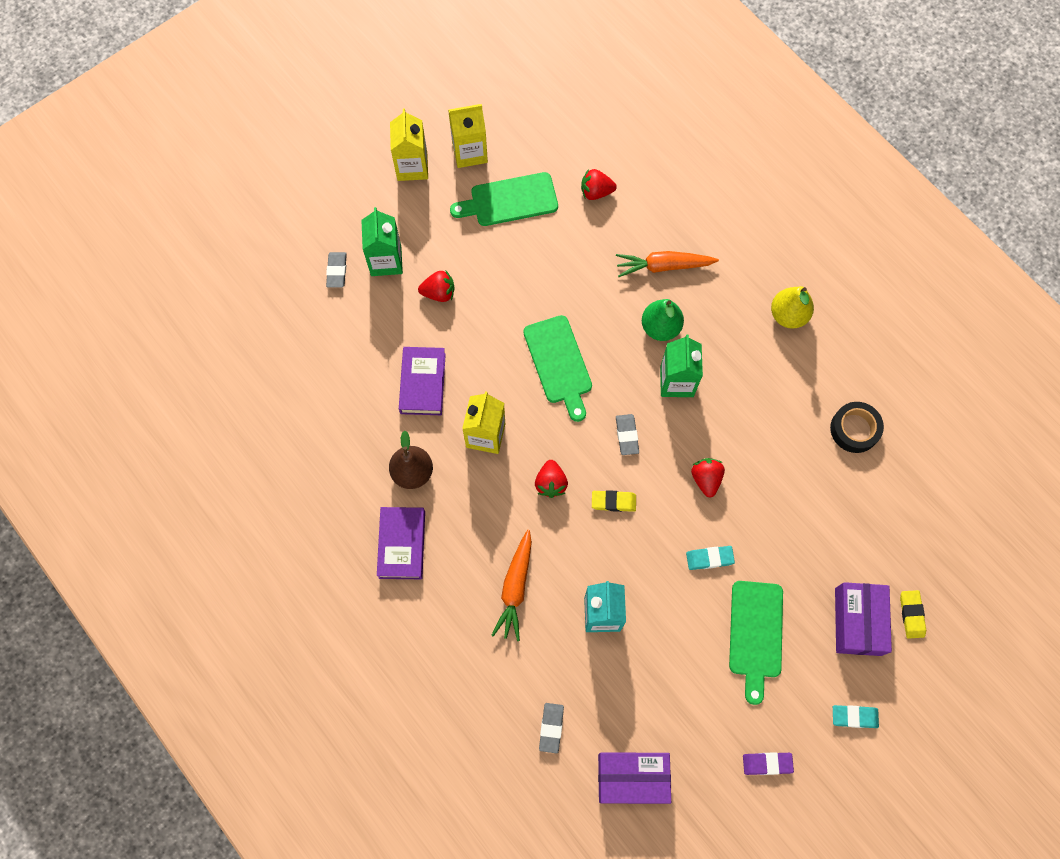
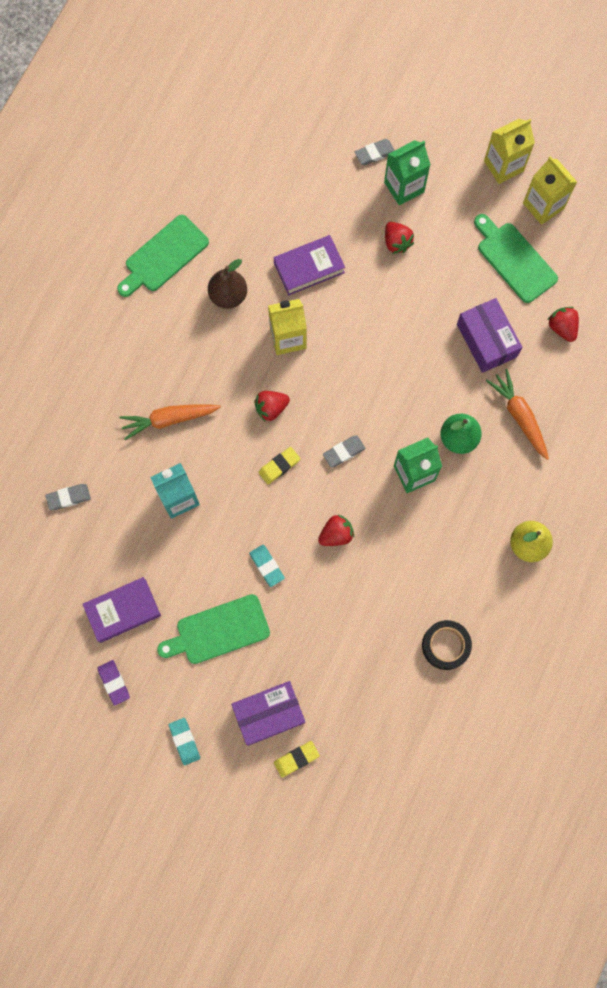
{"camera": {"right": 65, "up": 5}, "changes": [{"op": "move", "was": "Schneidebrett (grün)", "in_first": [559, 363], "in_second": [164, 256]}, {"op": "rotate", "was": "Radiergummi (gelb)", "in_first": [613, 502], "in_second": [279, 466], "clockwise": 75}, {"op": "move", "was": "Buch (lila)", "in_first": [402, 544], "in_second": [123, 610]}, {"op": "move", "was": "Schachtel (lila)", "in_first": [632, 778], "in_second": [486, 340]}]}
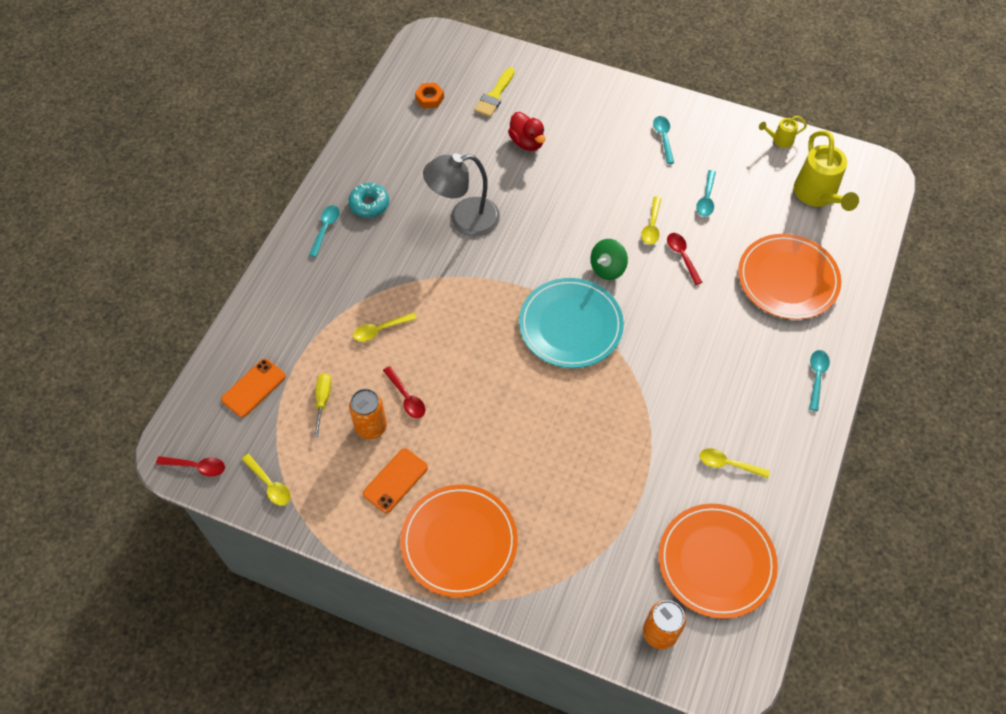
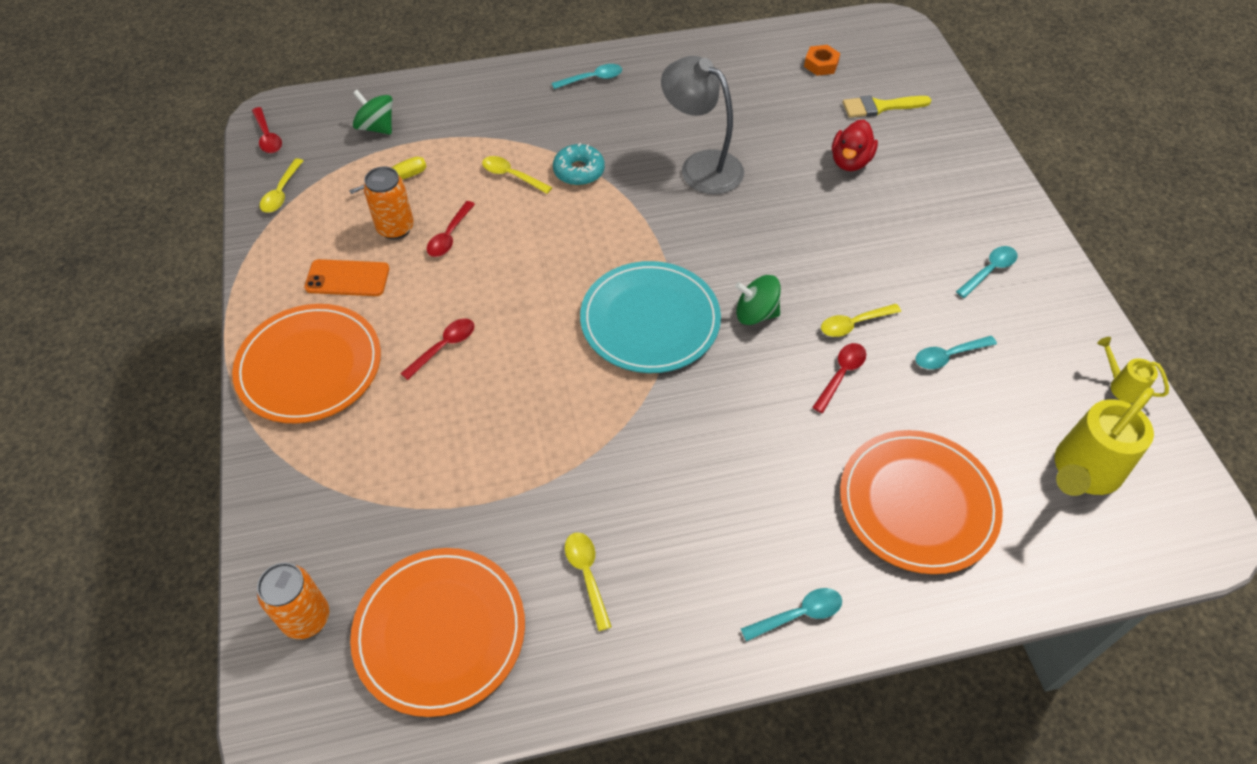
{"camera": {"right": 55, "up": -5}, "changes": [{"op": "move", "was": "Donut (türkis)", "in_first": [369, 204], "in_second": [579, 171]}, {"op": "replace", "was": "Handy (orange)", "now": "Kreisel (grün)", "in_first": [253, 388], "in_second": [376, 127]}, {"op": "insert", "now": "Löffel (rot)", "in_second": [444, 347]}]}
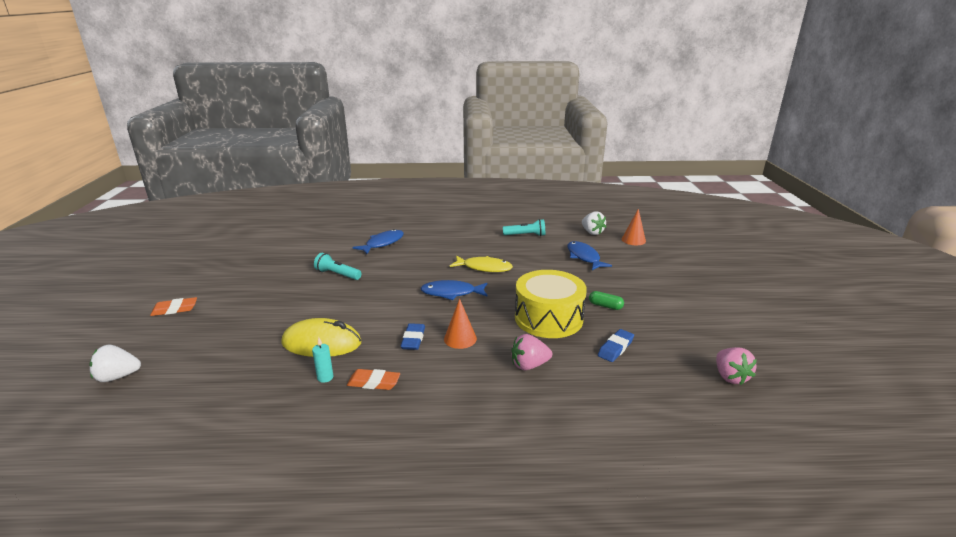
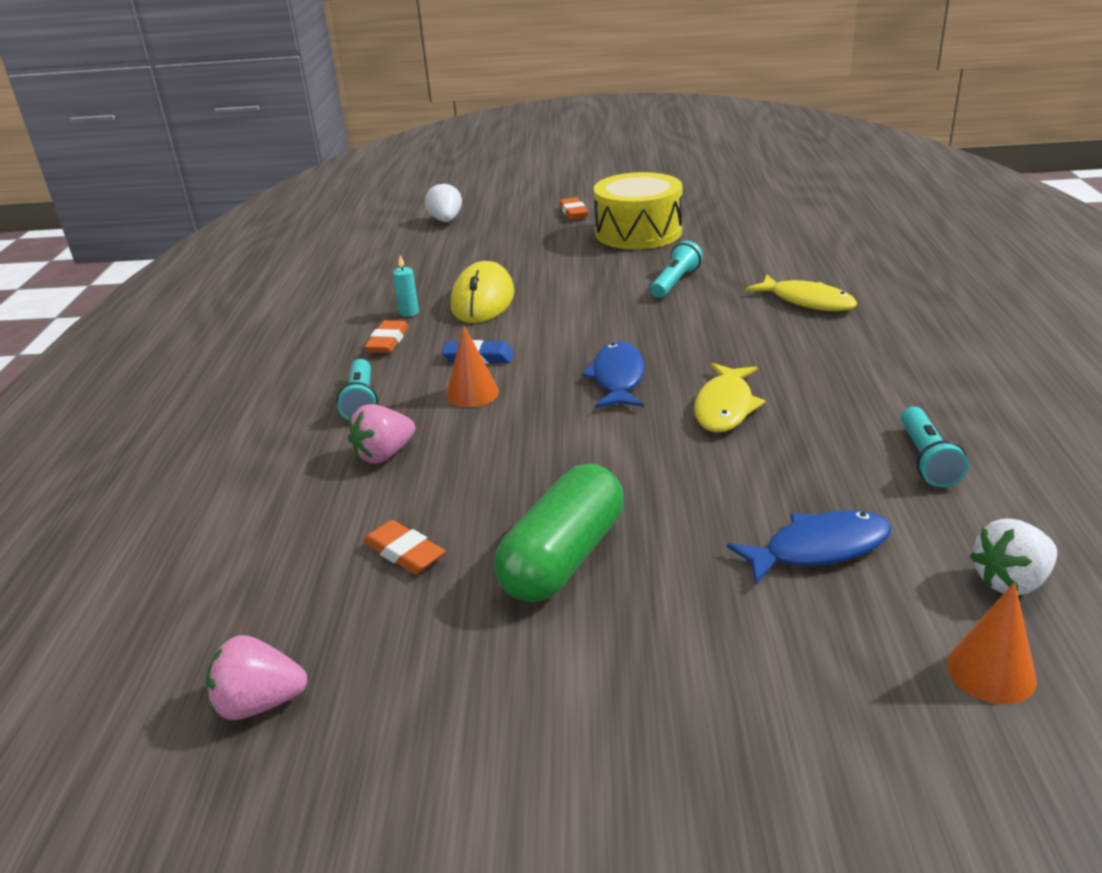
{"camera": {"right": 95, "up": 5}, "changes": [{"op": "recolor", "was": "Fisch (blau)", "now": "Fisch (gelb)", "in_first": [382, 243], "in_second": [807, 301]}, {"op": "move", "was": "Trommel (gelb)", "in_first": [548, 318], "in_second": [638, 232]}, {"op": "resize", "was": "Kapsel (grün)", "in_first": [605, 306], "in_second": [563, 558], "ratio": 2.26}, {"op": "recolor", "was": "Radiergummi (blau)", "now": "Radiergummi (orange)", "in_first": [615, 348], "in_second": [404, 552]}, {"op": "rotate", "was": "Erdbeere (rosa)", "in_first": [529, 365], "in_second": [384, 454], "clockwise": -120}, {"op": "insert", "now": "Taschenlampe (türkis)", "in_second": [361, 402]}]}
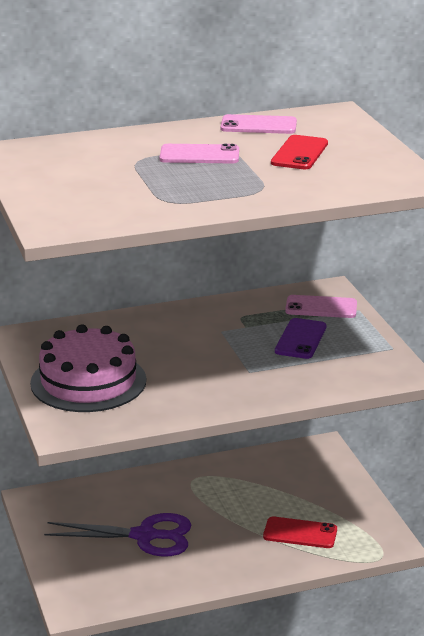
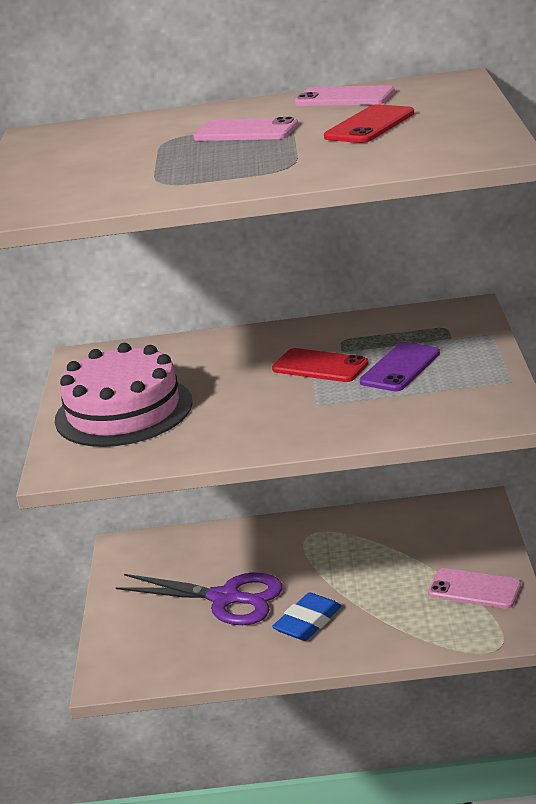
{"camera": {"right": 20, "up": 0}, "changes": [{"op": "move", "was": "Handy (rosa)", "in_first": [321, 307], "in_second": [474, 589]}, {"op": "move", "was": "Handy (rot)", "in_first": [300, 533], "in_second": [320, 366]}, {"op": "insert", "now": "Radiergummi (blau)", "in_second": [308, 622]}]}
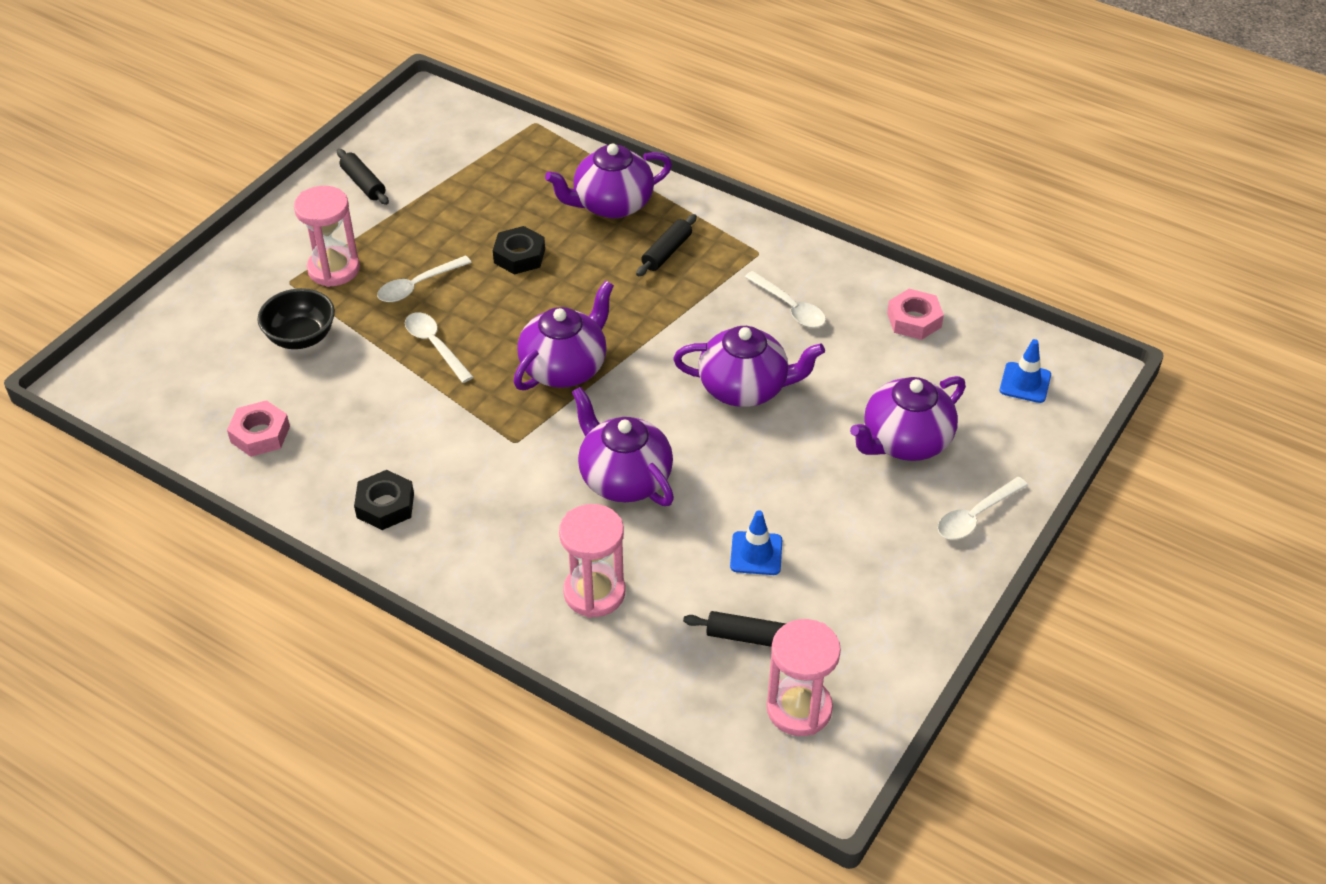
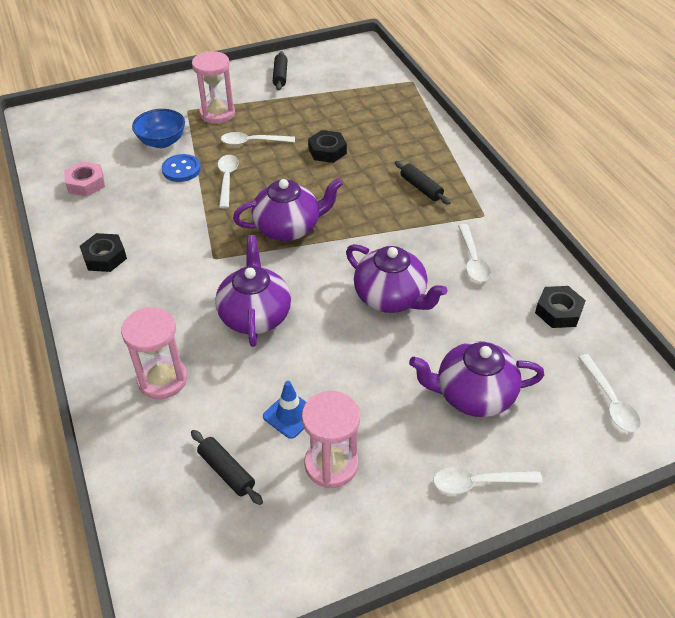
{"camera": {"right": 35, "up": 0}, "changes": [{"op": "delete", "was": "Teekanne (lila)", "in_first": [611, 204]}, {"op": "rotate", "was": "Nudelholz (schwarz)", "in_first": [666, 252], "in_second": [421, 188], "clockwise": 75}, {"op": "recolor", "was": "Schüssel (schwarz)", "now": "Schüssel (blau)", "in_first": [301, 337], "in_second": [162, 142]}, {"op": "recolor", "was": "Sechskantmutter (rosa)", "now": "Sechskantmutter (schwarz)", "in_first": [914, 320], "in_second": [558, 311]}, {"op": "replace", "was": "Leitkegel (blau)", "now": "Löffel (weiß)", "in_first": [1025, 383], "in_second": [610, 401]}, {"op": "move", "was": "Sanduhr (rosa)", "in_first": [799, 709], "in_second": [331, 464]}, {"op": "insert", "now": "Knopf (blau)", "in_second": [181, 169]}]}
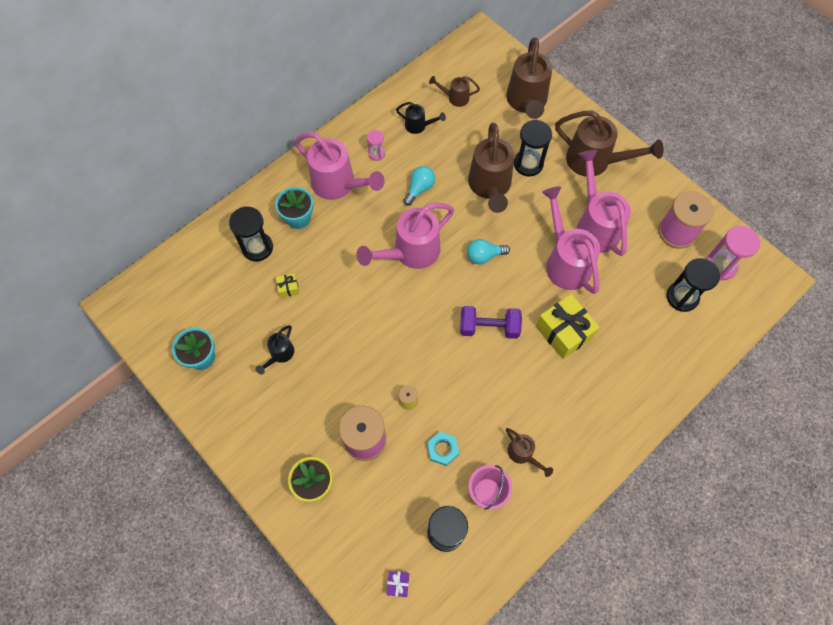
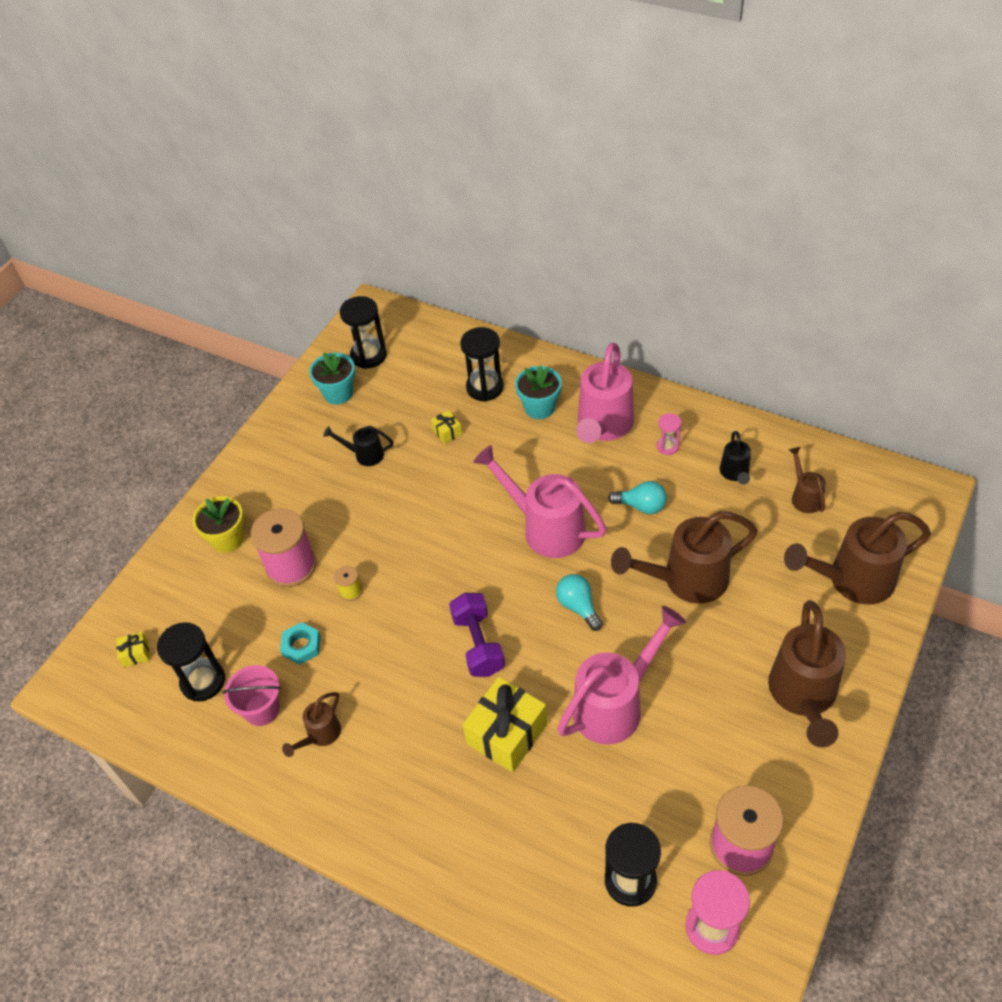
{"camera": {"right": 75, "up": -15}, "changes": [{"op": "move", "was": "Sanduhr (schwarz)", "in_first": [528, 164], "in_second": [368, 355]}, {"op": "delete", "was": "Gießkanne (rosa)", "in_first": [595, 226]}, {"op": "recolor", "was": "Geschenk (lila)", "now": "Geschenk (gelb)", "in_first": [398, 584], "in_second": [135, 654]}]}
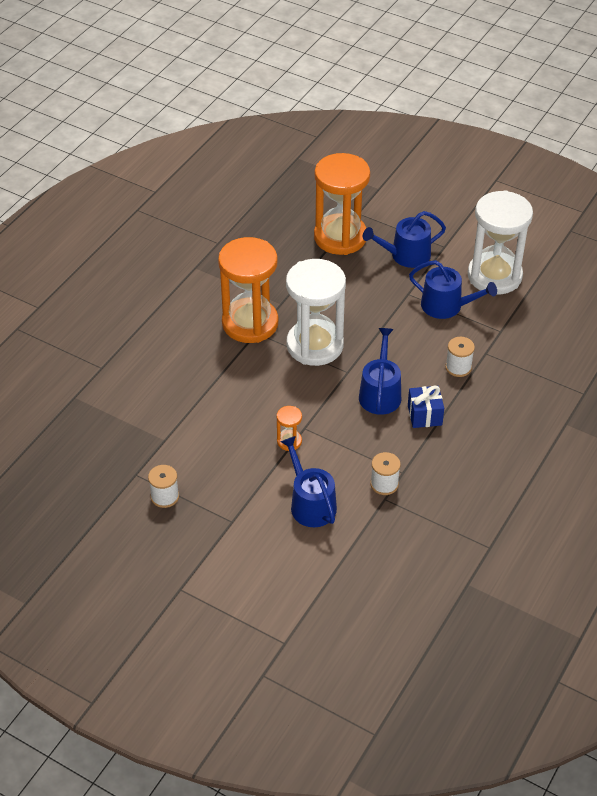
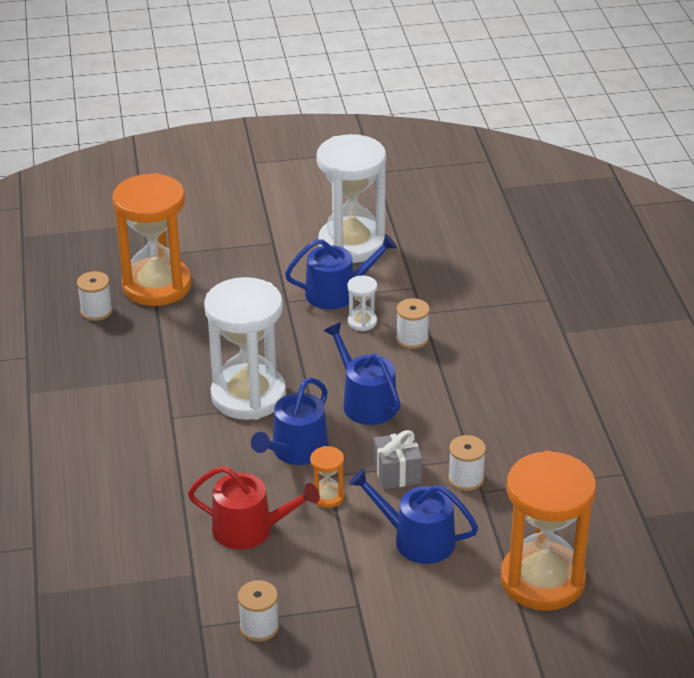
{"camera": {"right": -40, "up": -10}, "changes": [{"op": "move", "was": "Gießkanne (blau)", "in_first": [405, 255], "in_second": [295, 451]}, {"op": "move", "was": "Sanduhr (orange)", "in_first": [250, 323], "in_second": [542, 580]}, {"op": "delete", "was": "Geschenk (blau)", "in_first": [424, 415]}, {"op": "insert", "now": "Garnrolle (weiß)", "in_second": [96, 311]}, {"op": "insert", "now": "Sanduhr (weiß)", "in_second": [362, 322]}, {"op": "insert", "now": "Geschenk (grau)", "in_second": [397, 473]}, {"op": "insert", "now": "Gießkanne (rot)", "in_second": [250, 529]}]}
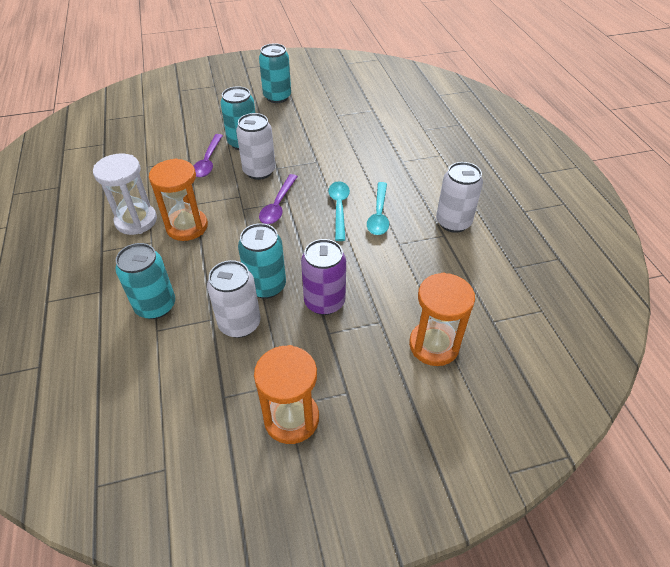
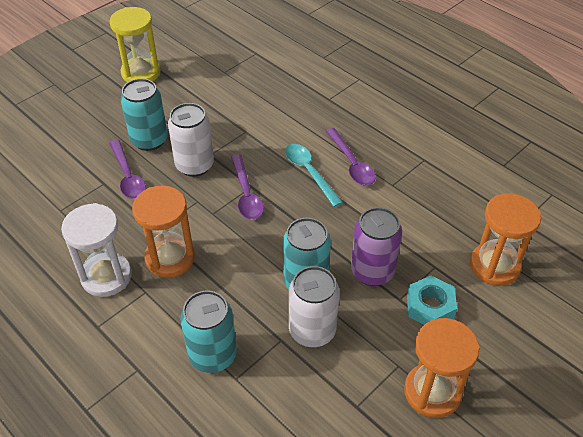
{"camera": {"right": -30, "up": 0}, "changes": [{"op": "replace", "was": "Dose (türkis)", "now": "Sanduhr (gelb)", "in_first": [277, 97], "in_second": [141, 73]}, {"op": "delete", "was": "Dose (weiß)", "in_first": [453, 222]}, {"op": "recolor", "was": "Löffel (türkis)", "now": "Löffel (lila)", "in_first": [379, 215], "in_second": [351, 163]}, {"op": "insert", "now": "Sechskantmutter (türkis)", "in_second": [430, 306]}]}
